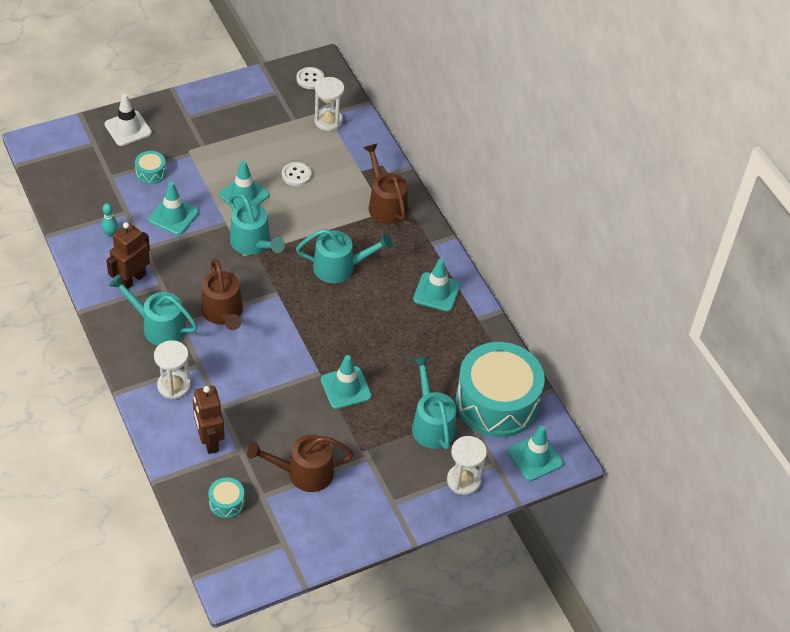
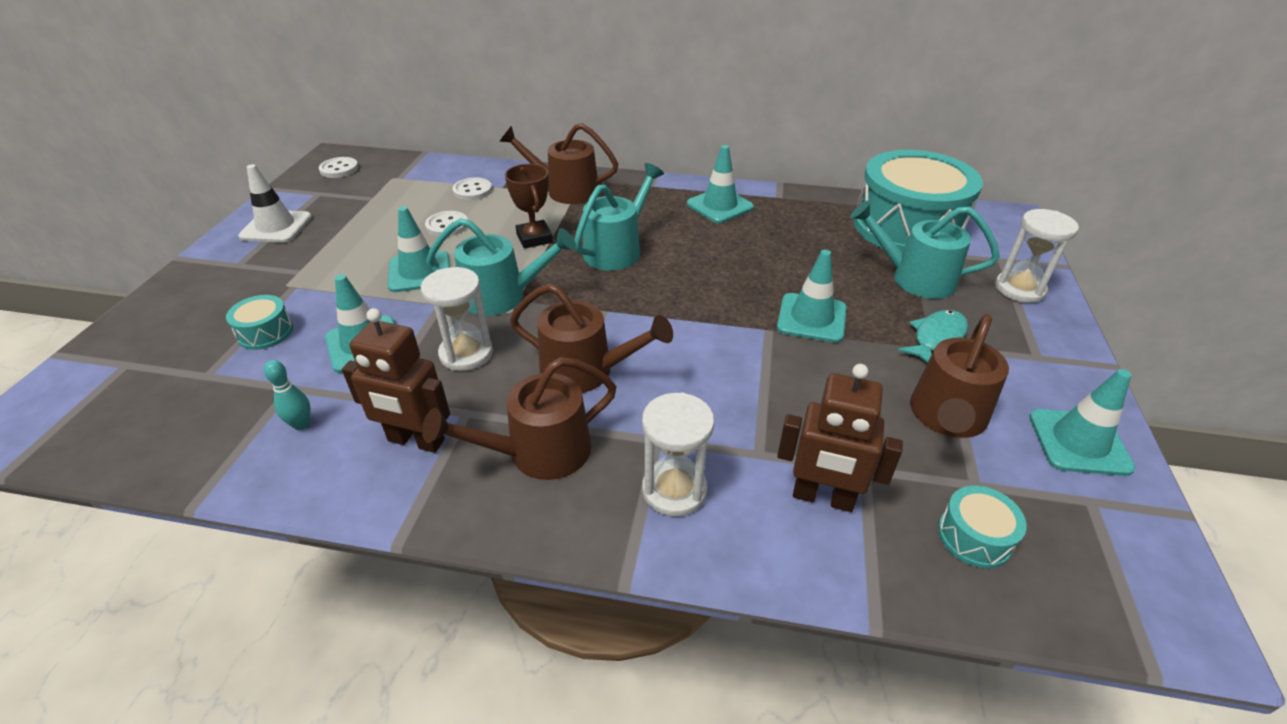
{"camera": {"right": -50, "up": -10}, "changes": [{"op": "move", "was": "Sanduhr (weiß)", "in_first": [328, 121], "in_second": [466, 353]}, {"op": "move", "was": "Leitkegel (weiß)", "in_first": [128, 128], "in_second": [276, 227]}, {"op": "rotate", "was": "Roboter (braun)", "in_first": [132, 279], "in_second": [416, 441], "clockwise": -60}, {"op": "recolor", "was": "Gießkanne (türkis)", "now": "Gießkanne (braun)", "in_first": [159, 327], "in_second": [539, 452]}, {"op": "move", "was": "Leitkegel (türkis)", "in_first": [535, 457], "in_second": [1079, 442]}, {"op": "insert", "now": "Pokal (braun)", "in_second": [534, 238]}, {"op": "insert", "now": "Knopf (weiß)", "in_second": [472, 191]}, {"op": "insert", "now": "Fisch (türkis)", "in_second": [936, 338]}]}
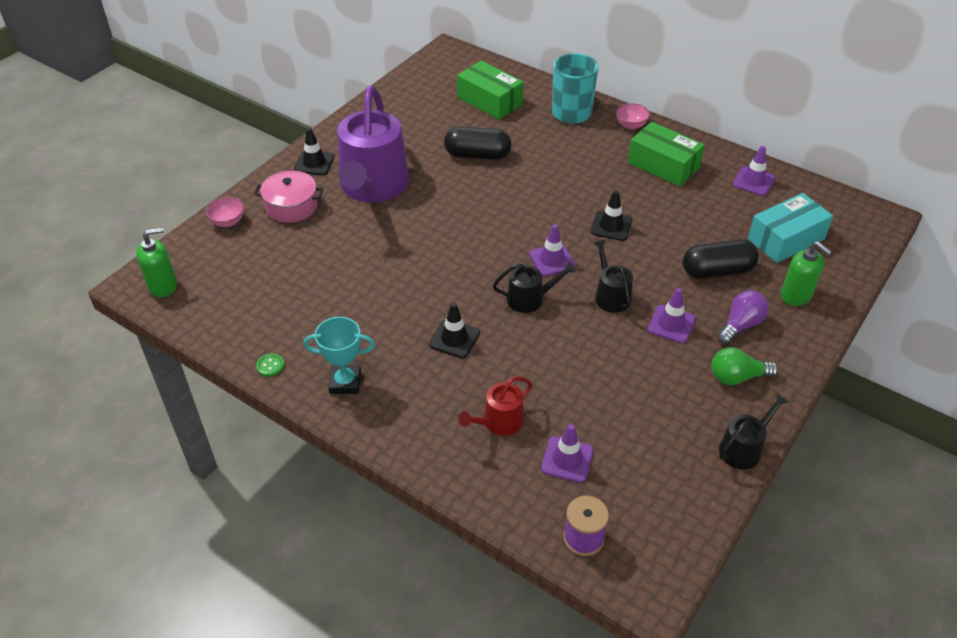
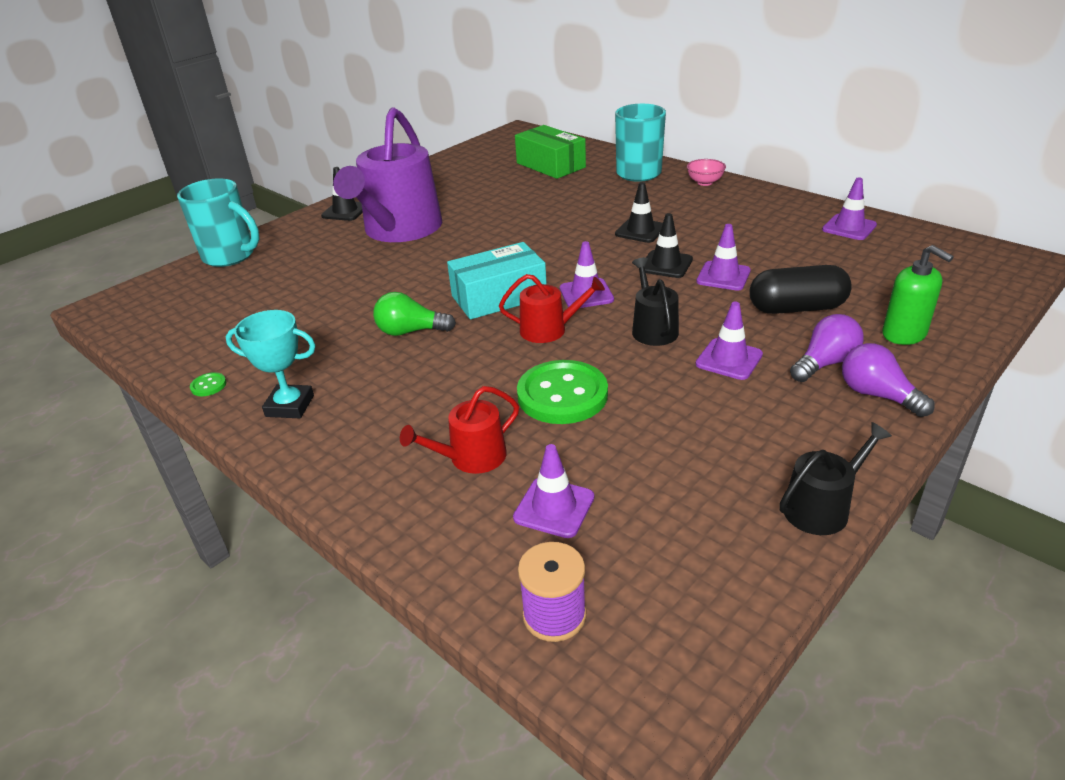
{"camera": {"right": 10, "up": -10}, "changes": [{"op": "delete", "was": "Schachtel (grün)", "in_first": [663, 165]}, {"op": "delete", "was": "Kapsel (schwarz)", "in_first": [477, 155]}, {"op": "delete", "was": "Kochtopf (rosa)", "in_first": [291, 206]}, {"op": "move", "was": "Schachtel (türkis)", "in_first": [786, 239], "in_second": [499, 297]}, {"op": "replace", "was": "Schüssel (rosa)", "now": "Tasse (türkis)", "in_first": [228, 222], "in_second": [230, 256]}, {"op": "delete", "was": "Seifenspender (grün)", "in_first": [163, 286]}, {"op": "recolor", "was": "Gießkanne (schwarz)", "now": "Gießkanne (rot)", "in_first": [530, 299], "in_second": [549, 330]}, {"op": "move", "was": "Leitkegel (schwarz)", "in_first": [454, 339], "in_second": [640, 231]}, {"op": "move", "was": "Glühbirne (grün)", "in_first": [737, 377], "in_second": [410, 331]}, {"op": "insert", "now": "Leitkegel (lila)", "in_second": [723, 276]}, {"op": "insert", "now": "Glühbirne (lila)", "in_second": [877, 395]}, {"op": "insert", "now": "Knopf (grün)", "in_second": [562, 395]}]}
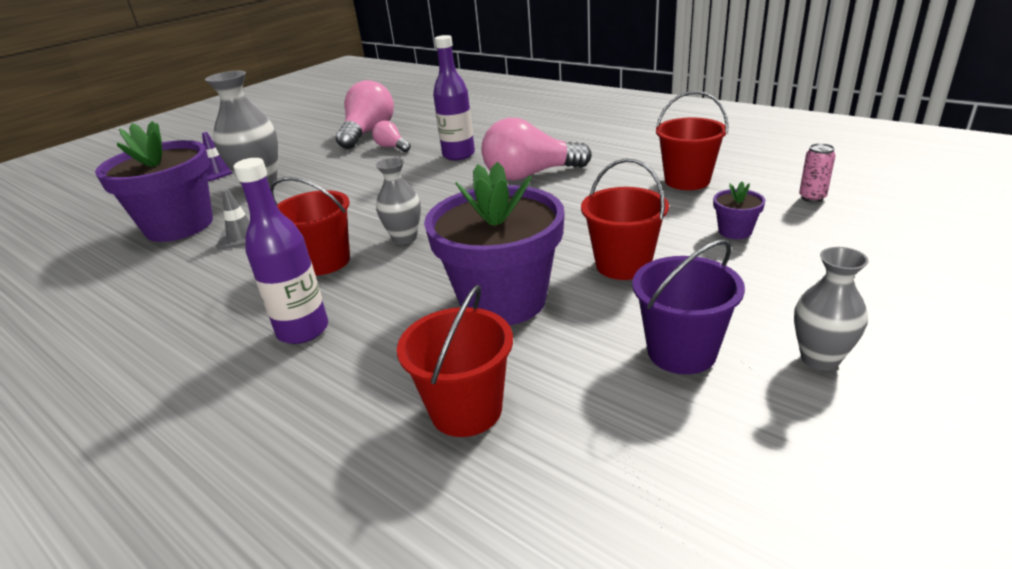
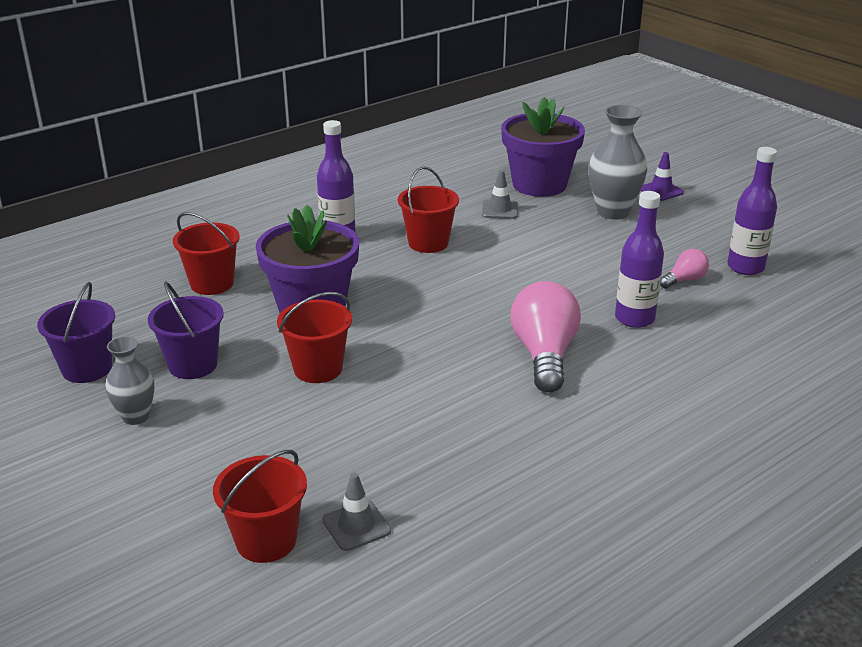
{"camera": {"right": 100, "up": 0}, "changes": [{"op": "replace", "was": "Glühbirne (rosa)", "now": "Flasche (lila)", "in_first": [368, 133], "in_second": [745, 267]}, {"op": "move", "was": "Eimer (rot)", "in_first": [687, 181], "in_second": [266, 541]}, {"op": "replace", "was": "Dose (rosa)", "now": "Leitkegel (grau)", "in_first": [812, 198], "in_second": [356, 525]}, {"op": "delete", "was": "Vase (grau)", "in_first": [404, 238]}, {"op": "delete", "was": "Blumentopf (lila)", "in_first": [735, 231]}, {"op": "insert", "now": "Eimer (lila)", "in_second": [87, 368]}]}
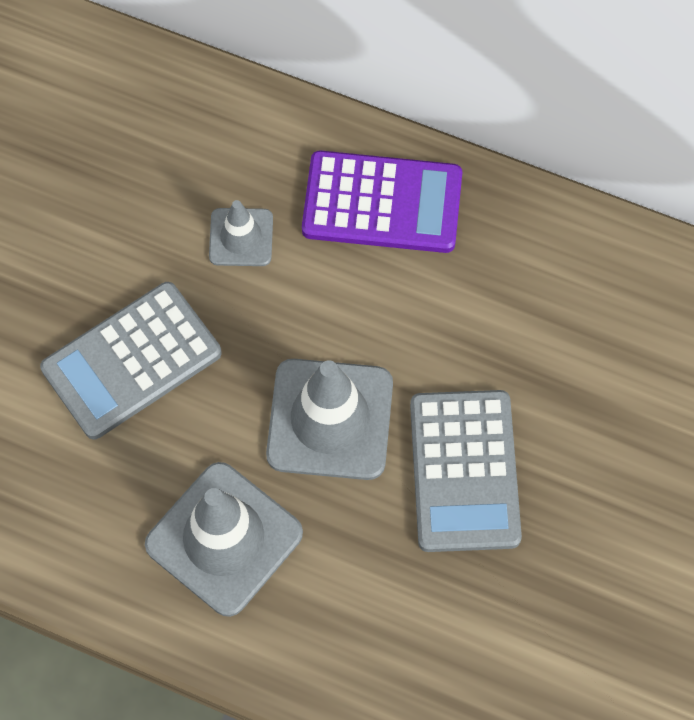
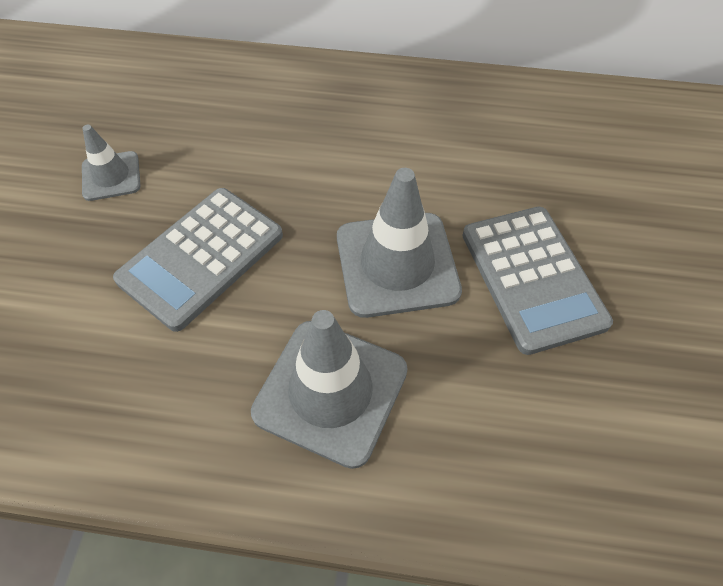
{"camera": {"right": -15, "up": -10}, "changes": [{"op": "delete", "was": "Taschenrechner (lila)", "in_first": [382, 203]}, {"op": "move", "was": "Leitkegel (grau)", "in_first": [241, 237], "in_second": [111, 176]}]}
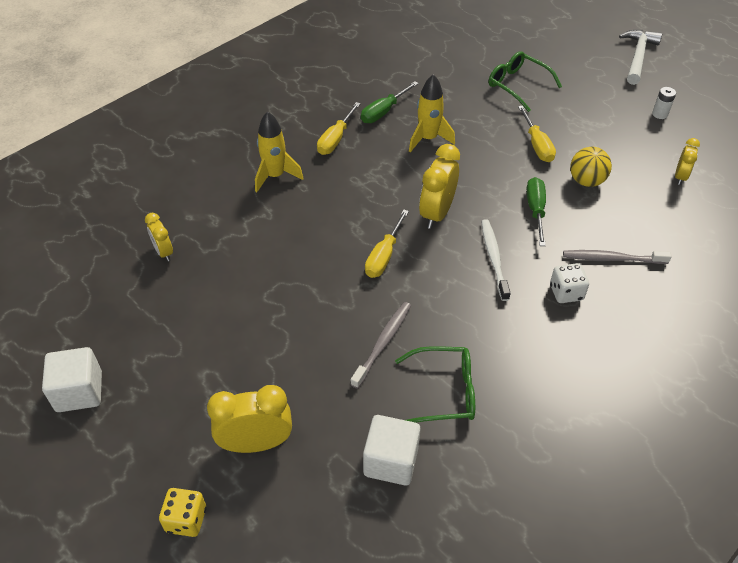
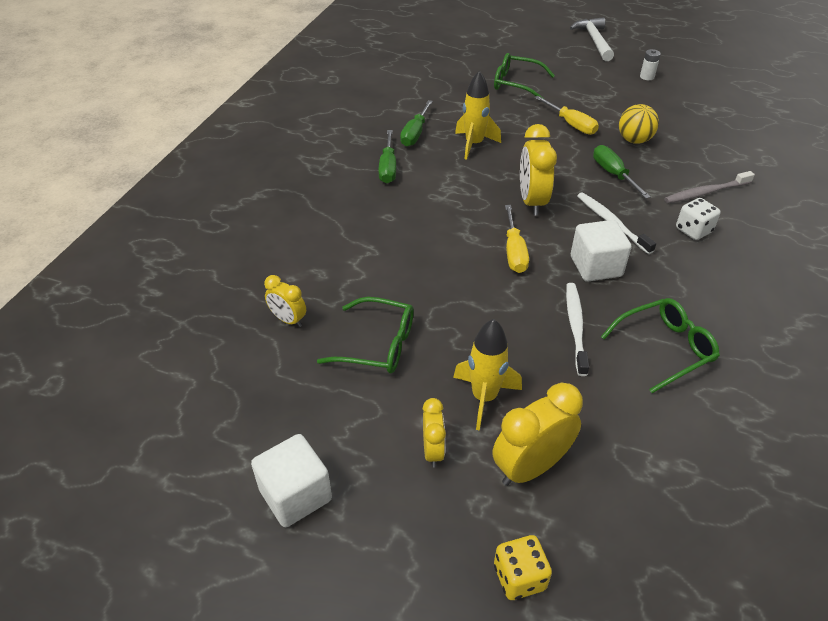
{"camera": {"right": -25, "up": -5}, "changes": [{"op": "recolor", "was": "Schraubenzieher (gelb)", "now": "Schraubenzieher (grün)", "in_first": [335, 139], "in_second": [388, 167]}, {"op": "move", "was": "Rakete (gelb)", "in_first": [275, 176], "in_second": [484, 397]}, {"op": "move", "was": "Wecker (gelb)", "in_first": [680, 177], "in_second": [433, 450]}, {"op": "recolor", "was": "Zahnbürste (grau)", "now": "Zahnbürste (weiß)", "in_first": [383, 343], "in_second": [575, 326]}, {"op": "move", "was": "Kubus (weiß)", "in_first": [391, 461], "in_second": [596, 266]}, {"op": "insert", "now": "Brille (grün)", "in_second": [377, 345]}]}
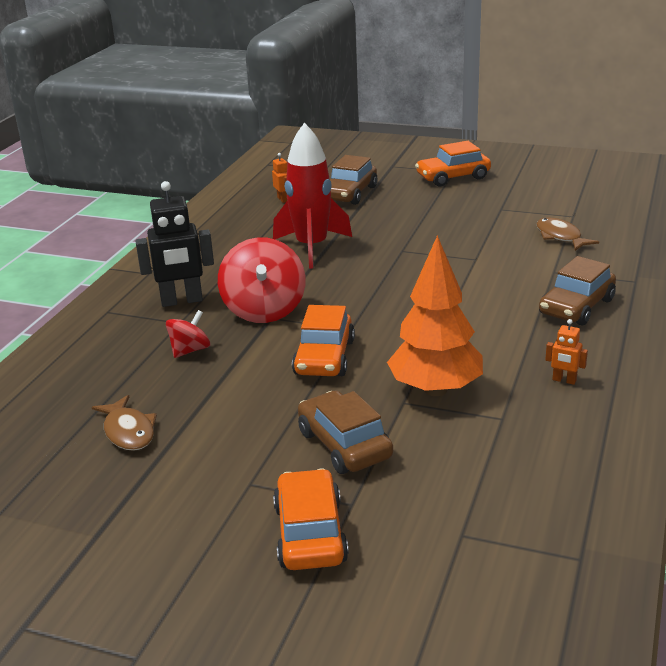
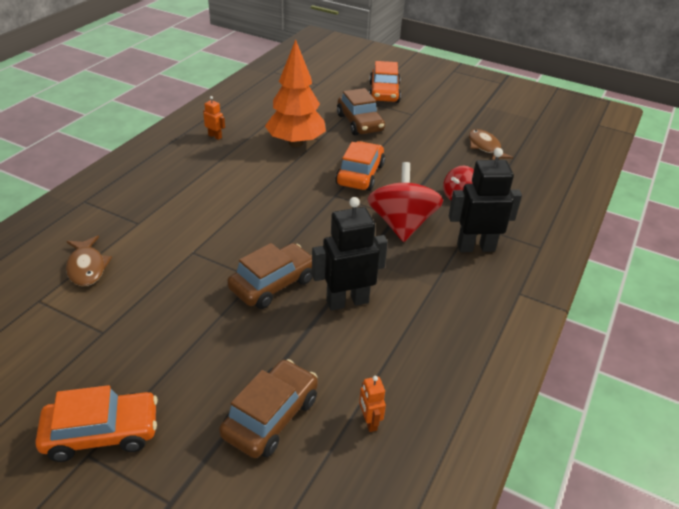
{"camera": {"right": -175, "up": 10}, "changes": [{"op": "replace", "was": "Rakete (rot)", "now": "Roboter (schwarz)", "in_first": [312, 247], "in_second": [347, 301]}, {"op": "move", "was": "Auto (braun)", "in_first": [576, 307], "in_second": [273, 284]}]}
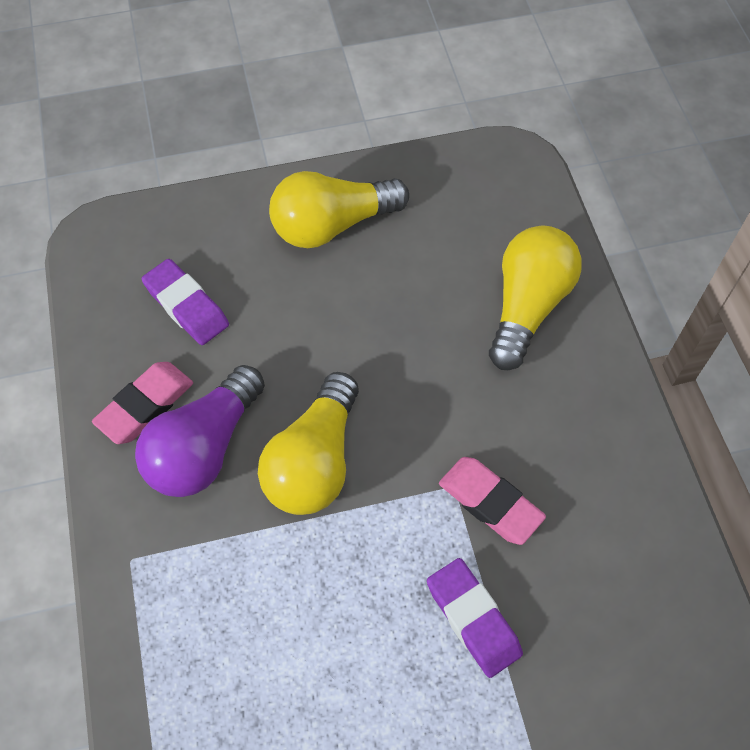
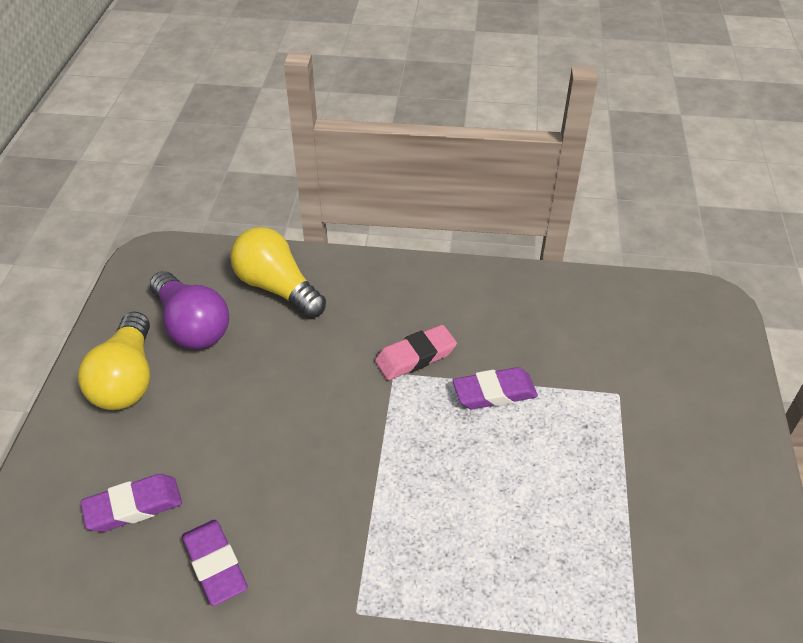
{"camera": {"right": -70, "up": -15}, "changes": [{"op": "recolor", "was": "Radiergummi (rosa)", "now": "Radiergummi (lila)", "in_first": [145, 406], "in_second": [215, 565]}, {"op": "move", "was": "Glühbirne (lila)", "in_first": [204, 447], "in_second": [192, 326]}, {"op": "delete", "was": "Glühbirne (gelb)", "in_first": [314, 461]}]}
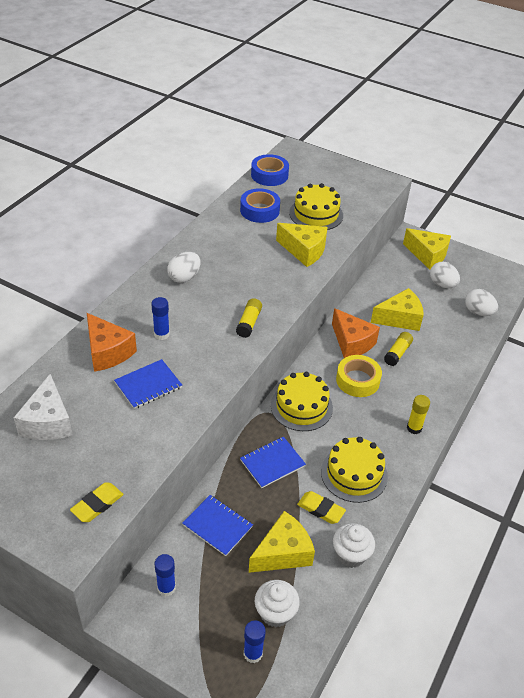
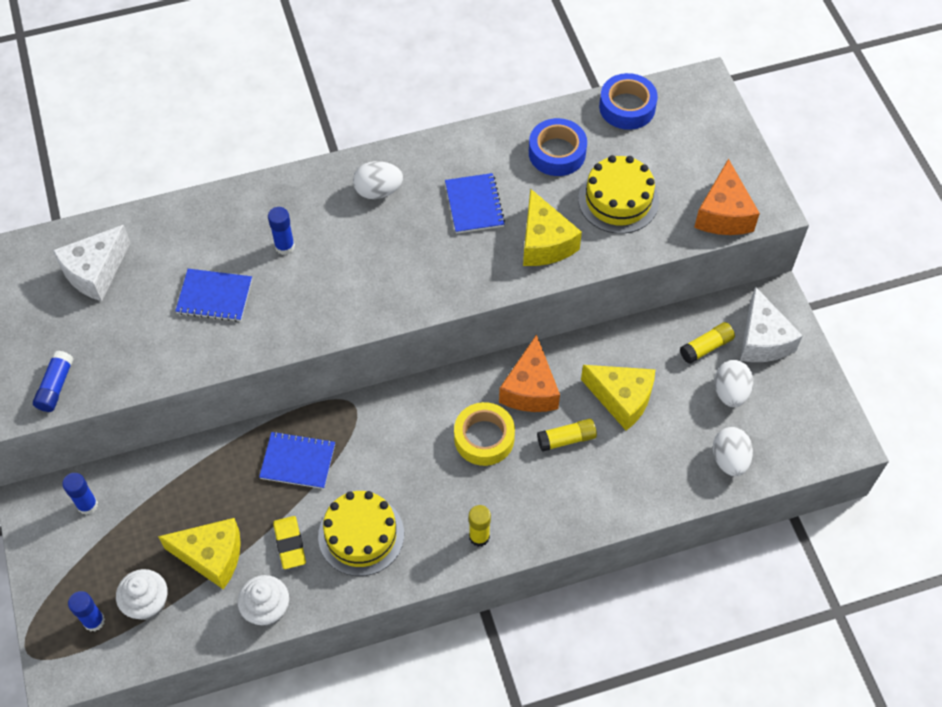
{"camera": {"right": 45, "up": 15}, "changes": [{"op": "recolor", "was": "Käse (gelb)", "now": "Käse (weiß)", "in_first": [427, 255], "in_second": [762, 340]}, {"op": "move", "was": "Klebestift (gelb)", "in_first": [249, 323], "in_second": [706, 347]}, {"op": "move", "was": "Käse (orange)", "in_first": [108, 352], "in_second": [724, 214]}, {"op": "delete", "was": "Kuchen (gelb)", "in_first": [301, 406]}, {"op": "replace", "was": "Radiergummi (gelb)", "now": "Klebestift (blau)", "in_first": [97, 504], "in_second": [55, 386]}, {"op": "move", "was": "Notizbuch (blau)", "in_first": [217, 526], "in_second": [474, 205]}]}
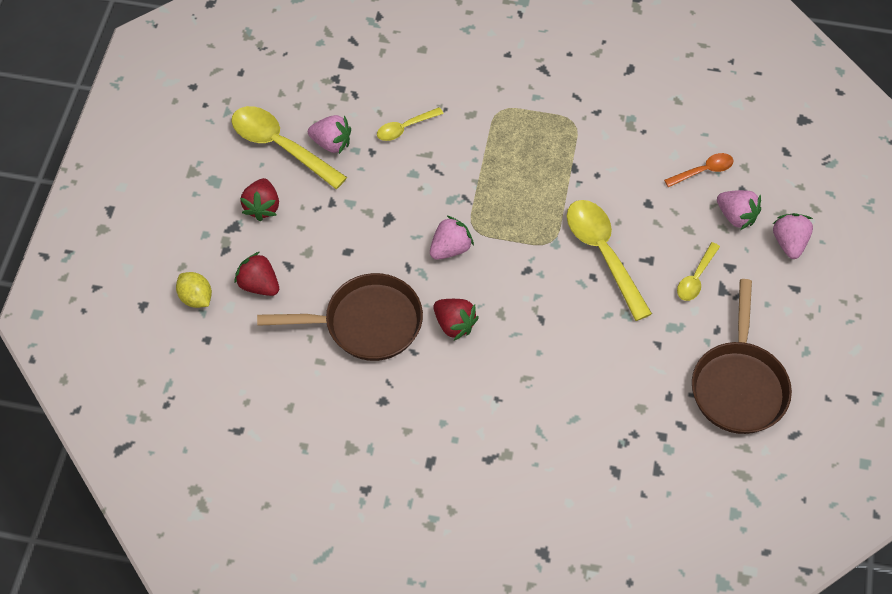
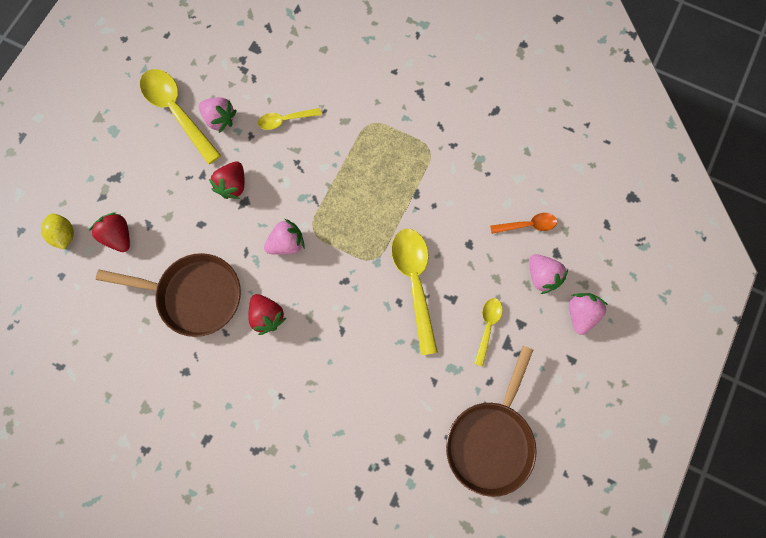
{"camera": {"right": 15, "up": 15}, "changes": [{"op": "move", "was": "Erdbeere (rot)", "in_first": [262, 207], "in_second": [233, 185]}, {"op": "rotate", "was": "Löffel (gelb)", "in_first": [696, 278], "in_second": [487, 327], "clockwise": 150}]}
